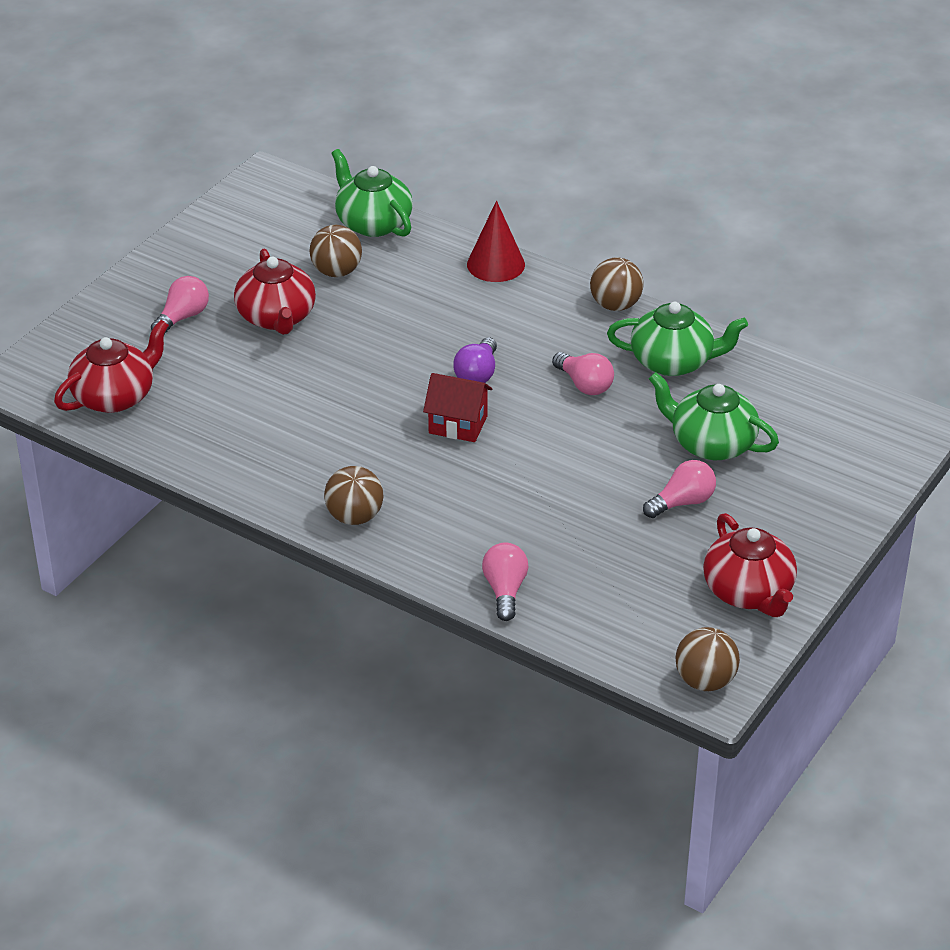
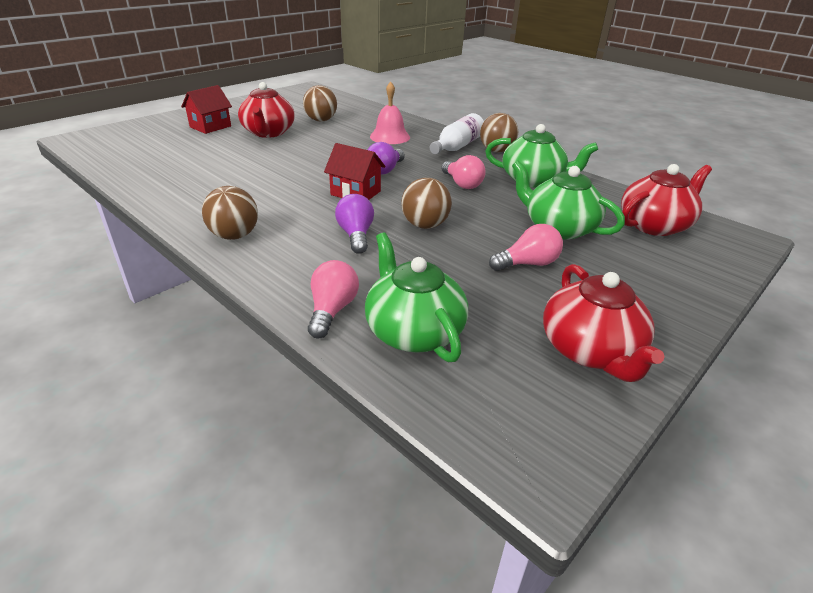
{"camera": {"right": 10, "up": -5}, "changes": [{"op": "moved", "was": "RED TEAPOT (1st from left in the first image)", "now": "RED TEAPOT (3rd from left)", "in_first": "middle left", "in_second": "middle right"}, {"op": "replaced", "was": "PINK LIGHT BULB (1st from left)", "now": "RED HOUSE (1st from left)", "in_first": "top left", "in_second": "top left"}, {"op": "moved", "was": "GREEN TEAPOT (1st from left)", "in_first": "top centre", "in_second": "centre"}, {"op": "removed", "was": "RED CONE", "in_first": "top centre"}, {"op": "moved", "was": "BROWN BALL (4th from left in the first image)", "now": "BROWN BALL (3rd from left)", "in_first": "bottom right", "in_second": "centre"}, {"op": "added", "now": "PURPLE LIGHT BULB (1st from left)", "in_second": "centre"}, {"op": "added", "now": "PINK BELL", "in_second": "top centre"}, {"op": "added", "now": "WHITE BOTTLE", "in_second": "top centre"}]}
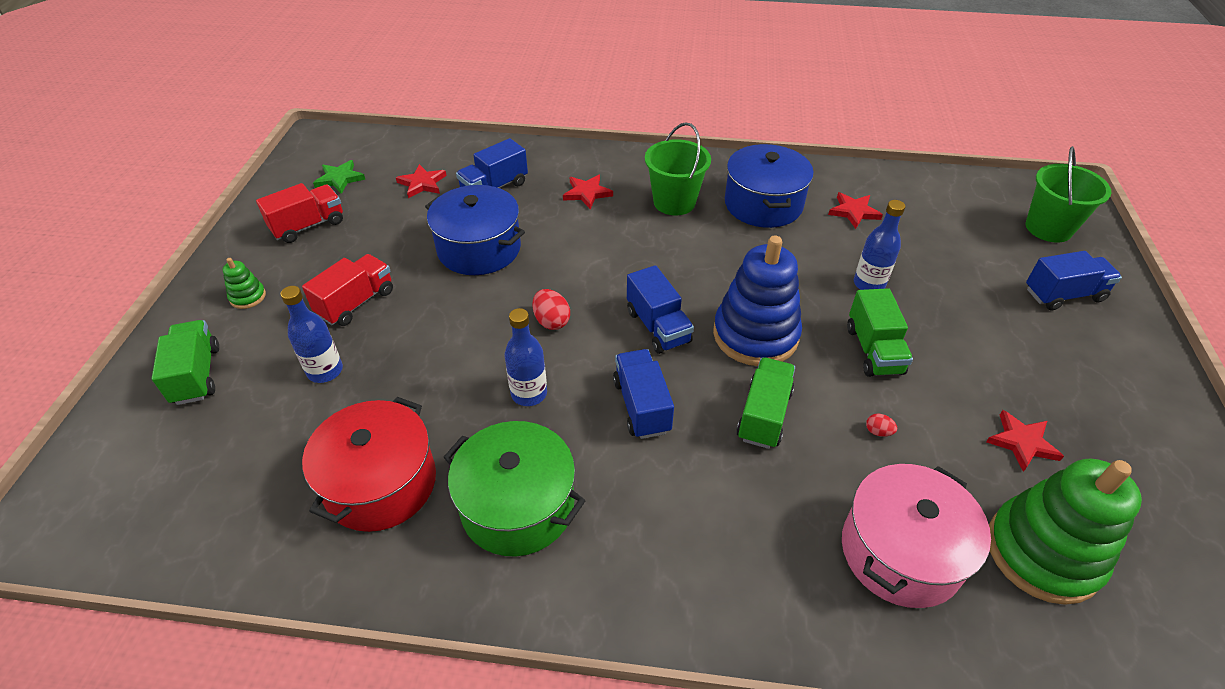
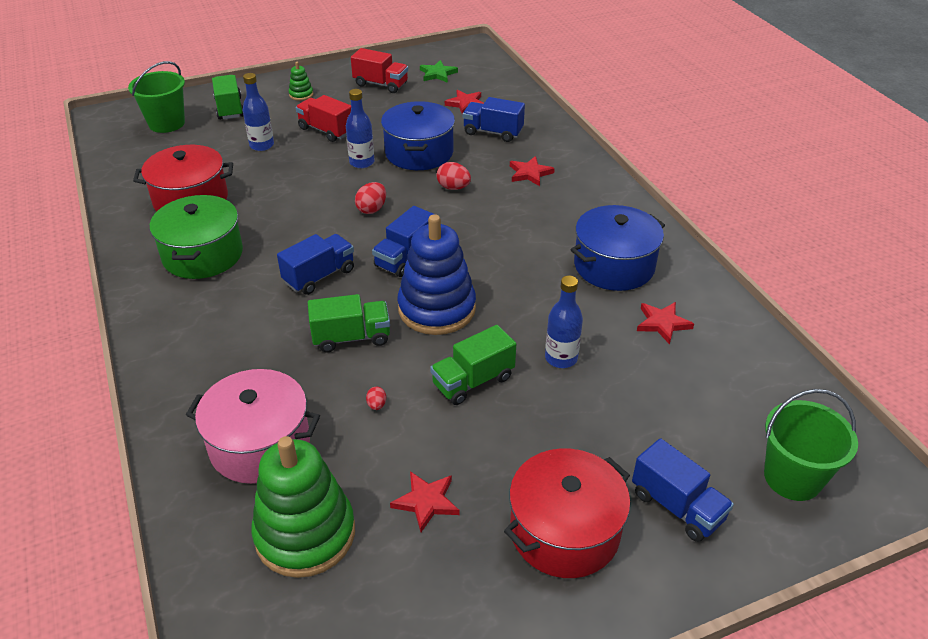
{"camera": {"right": 60, "up": -5}, "changes": [{"op": "turned", "was": "GREEN TRUCK (1st from left)", "in_first": "middle left", "in_second": "top left", "clockwise": -60}, {"op": "turned", "was": "RED TRUCK (2nd from left in the first image)", "in_first": "middle left", "in_second": "top centre", "clockwise": -150}, {"op": "moved", "was": "BLUE BOTTLE (2nd from left)", "in_first": "centre", "in_second": "top centre"}, {"op": "moved", "was": "GREEN BUCKET (1st from left)", "in_first": "top centre", "in_second": "top left"}, {"op": "added", "now": "RED EGG (3rd from left)", "in_second": "top centre"}, {"op": "added", "now": "RED POT (2nd from left)", "in_second": "bottom centre"}]}
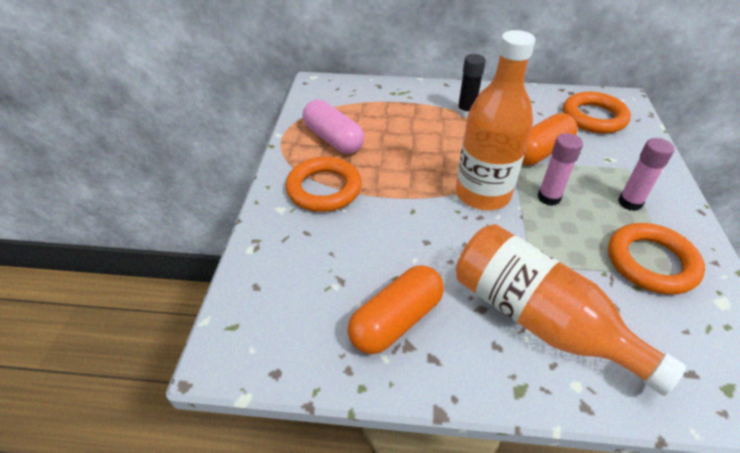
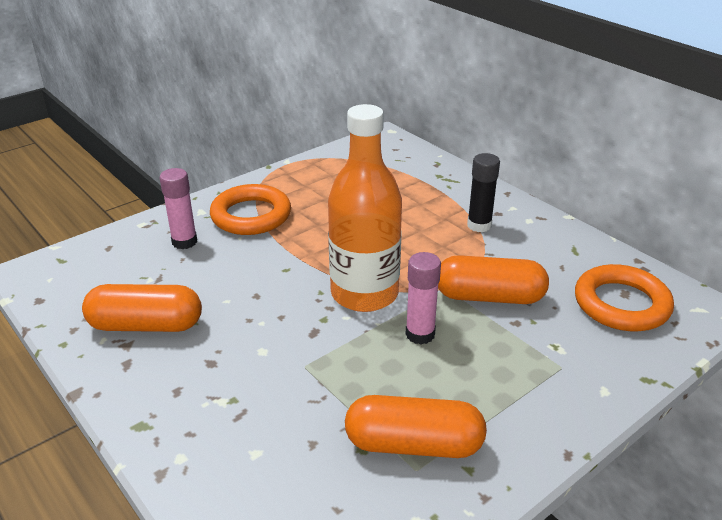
{"camera": {"right": 45, "up": -10}, "changes": [{"op": "removed", "was": "PINK CAPSULE", "in_first": "top centre"}, {"op": "removed", "was": "ORANGE BOTTLE (2nd from left)", "in_first": "bottom right"}, {"op": "replaced", "was": "ORANGE RING (3rd from left)", "now": "ORANGE CAPSULE (2nd from left)", "in_first": "middle right", "in_second": "bottom centre"}, {"op": "moved", "was": "PINK GLUE STICK (2nd from left in the first image)", "now": "PINK GLUE STICK (1st from left)", "in_first": "middle right", "in_second": "middle left"}]}
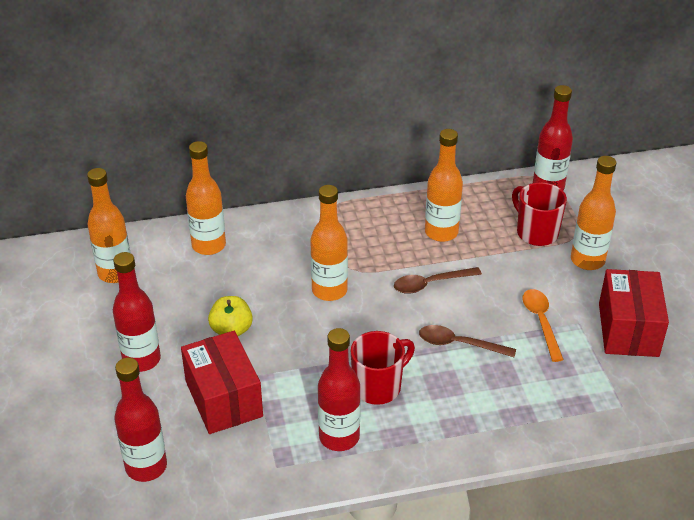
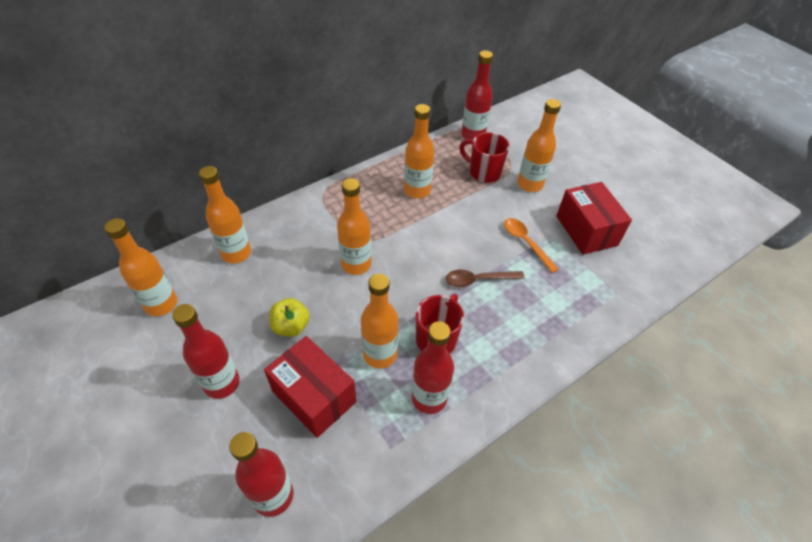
{"camera": {"right": -25, "up": 10}, "changes": [{"op": "removed", "was": "BROWN SPOON (1st from left)", "in_first": "centre"}, {"op": "added", "now": "ORANGE BOTTLE (4th from left)", "in_second": "centre"}]}
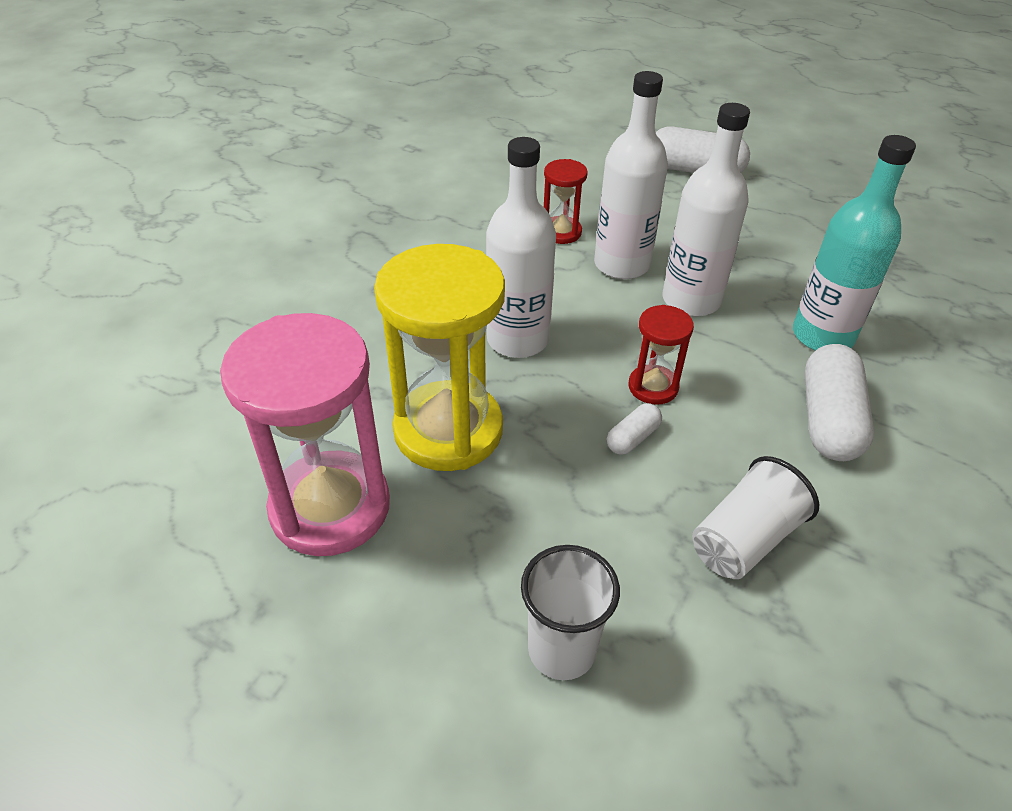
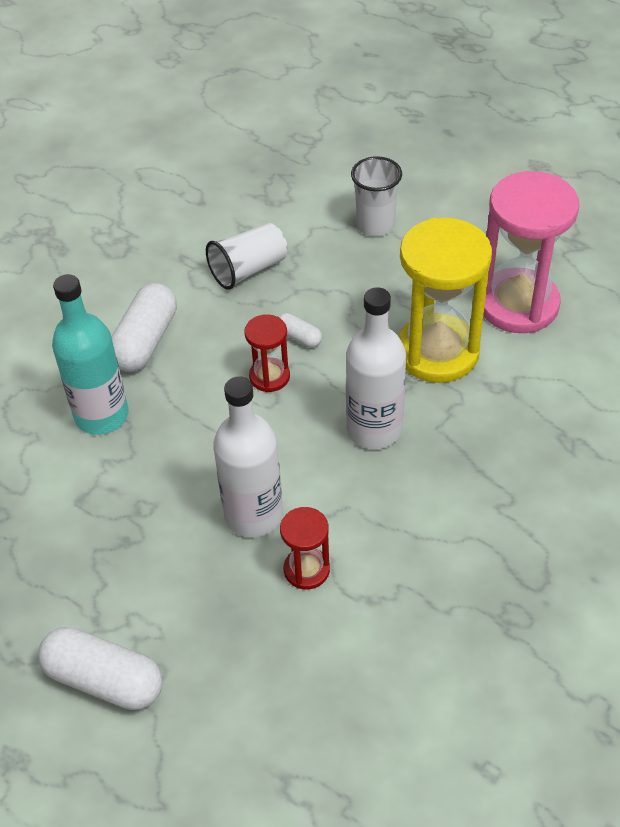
{"camera": {"right": -170, "up": 5}, "changes": [{"op": "turned", "was": "WHITE CAPSULE (1st from left in the first image)", "in_first": "centre", "in_second": "centre", "clockwise": 75}, {"op": "removed", "was": "WHITE BOTTLE (3rd from left)", "in_first": "top right"}]}
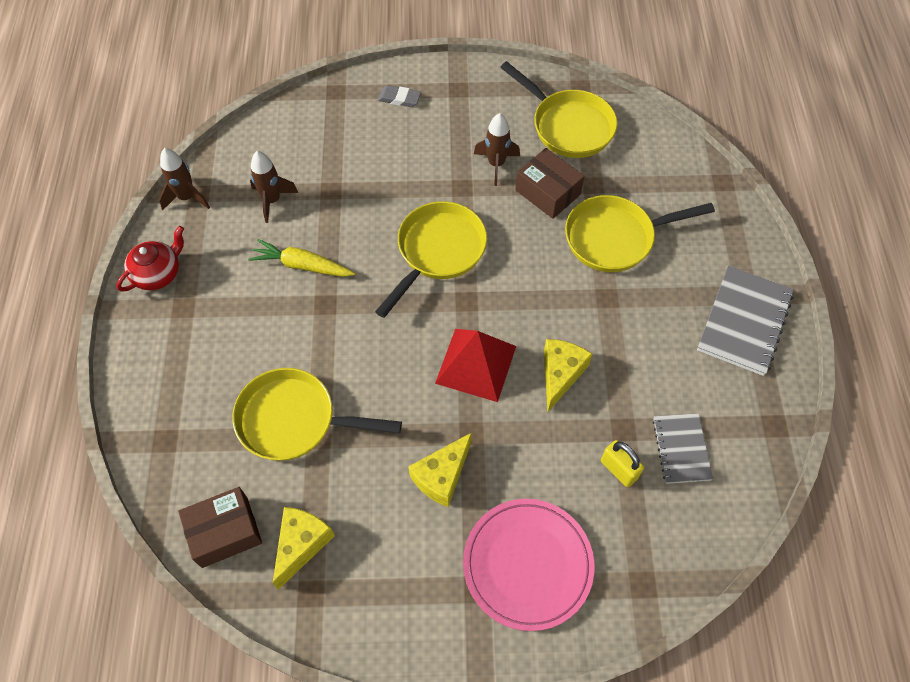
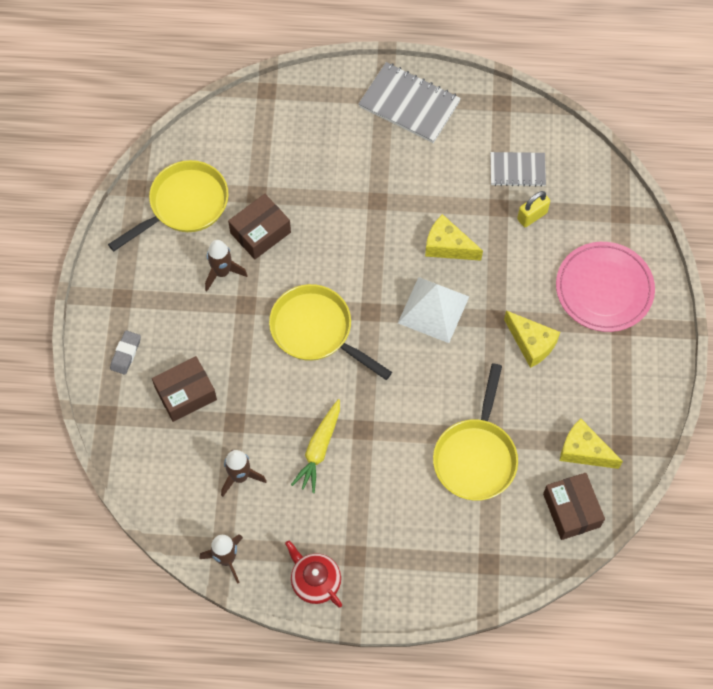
{"camera": {"right": -85, "up": 5}, "changes": [{"op": "recoloured", "was": "RED PYRAMID", "now": "WHITE PYRAMID", "in_first": "centre", "in_second": "centre"}, {"op": "removed", "was": "YELLOW PAN (4th from left)", "in_first": "middle right"}, {"op": "added", "now": "BROWN BOX (1st from left)", "in_second": "middle left"}]}
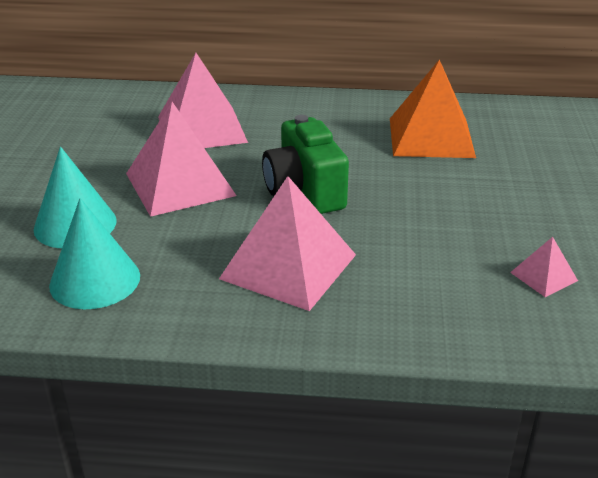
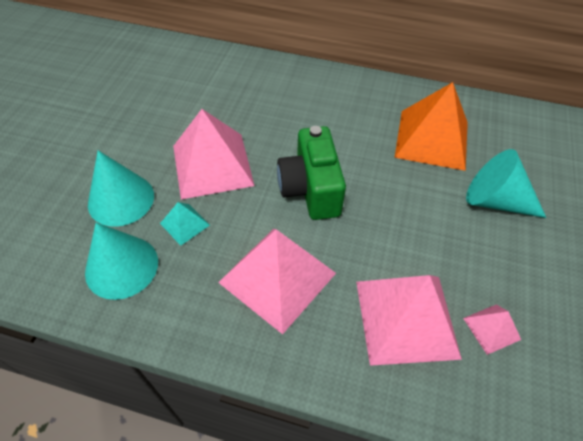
{"camera": {"right": 10, "up": 20}, "changes": [{"op": "moved", "was": "PINK PYRAMID (2nd from left in the first image)", "now": "PINK PYRAMID (3rd from left)", "in_first": "top centre", "in_second": "bottom right"}, {"op": "added", "now": "TURQUOISE PYRAMID", "in_second": "middle left"}, {"op": "added", "now": "TURQUOISE CONE (3rd from left)", "in_second": "middle right"}]}
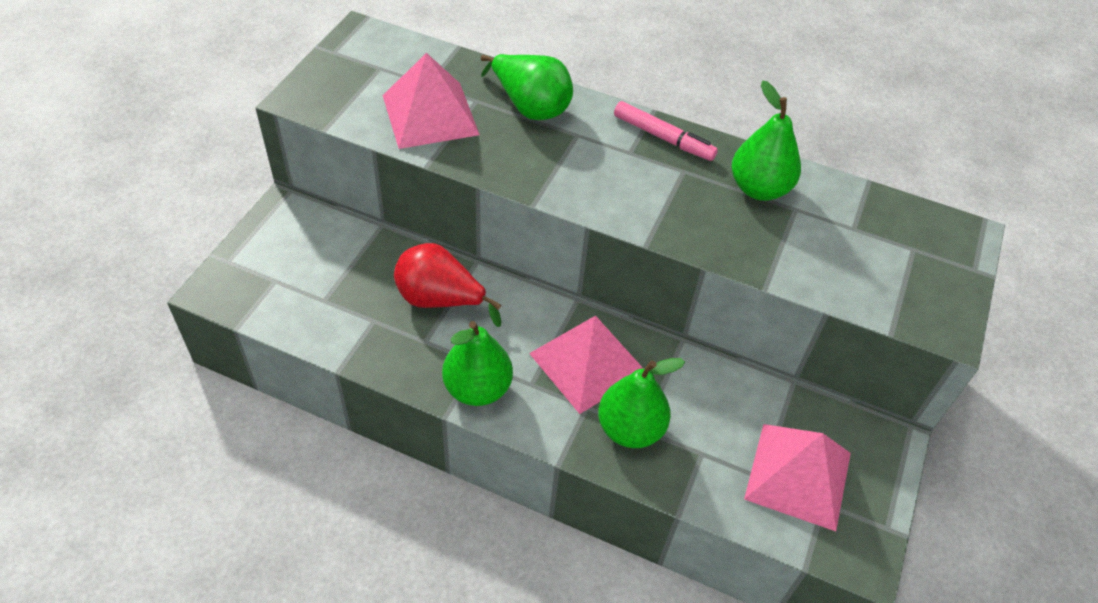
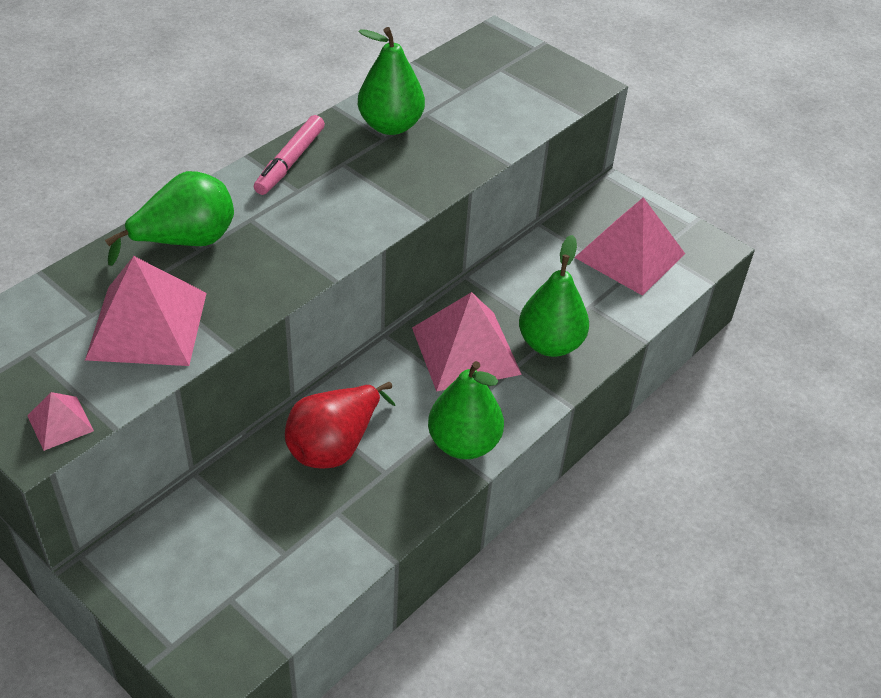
{"camera": {"right": -70, "up": -5}, "changes": [{"op": "turned", "was": "PINK MARKER", "in_first": "top centre", "in_second": "top left", "clockwise": 150}, {"op": "added", "now": "PINK PYRAMID (1st from left)", "in_second": "middle left"}]}
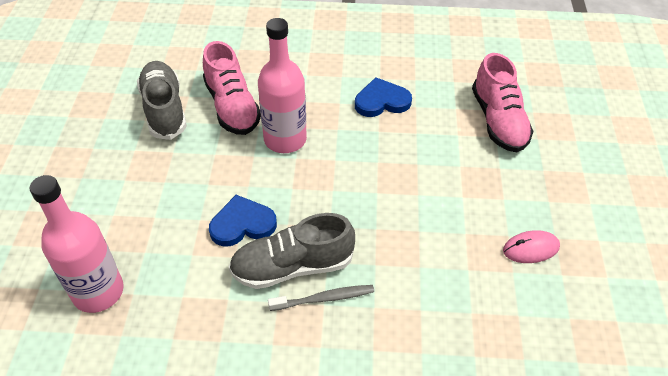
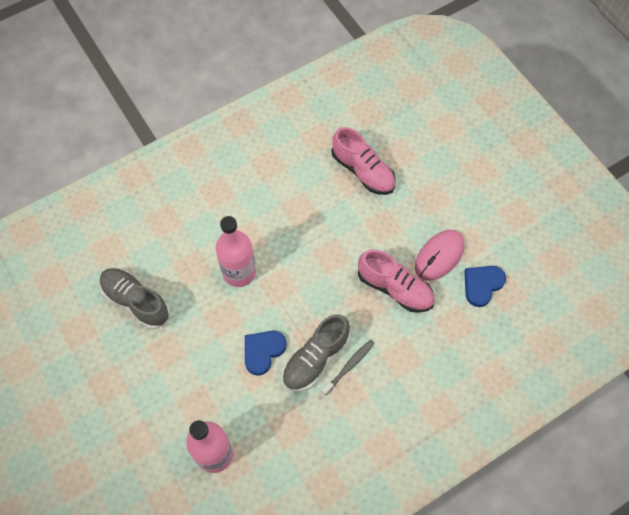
{"camera": {"right": -35, "up": 15}, "changes": [{"op": "moved", "was": "PINK SHOE (1st from left in the first image)", "now": "PINK SHOE (2nd from left)", "in_first": "top centre", "in_second": "centre"}, {"op": "moved", "was": "BLUE HEART (2nd from left)", "in_first": "top centre", "in_second": "middle right"}, {"op": "resized", "was": "PINK MOUSE", "in_first": "middle right", "in_second": "middle right", "ratio": 1.59}]}
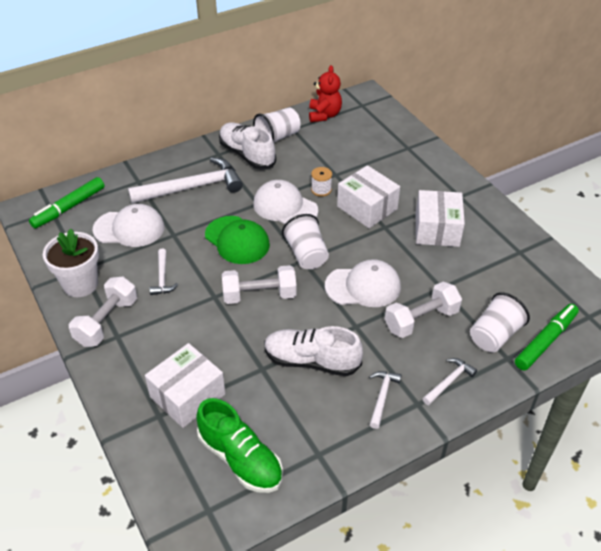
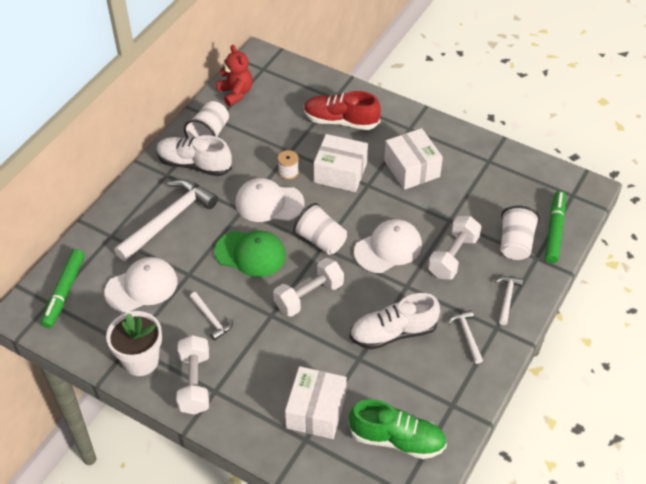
{"camera": {"right": -30, "up": 5}, "changes": [{"op": "added", "now": "RED SHOE", "in_second": "top centre"}]}
